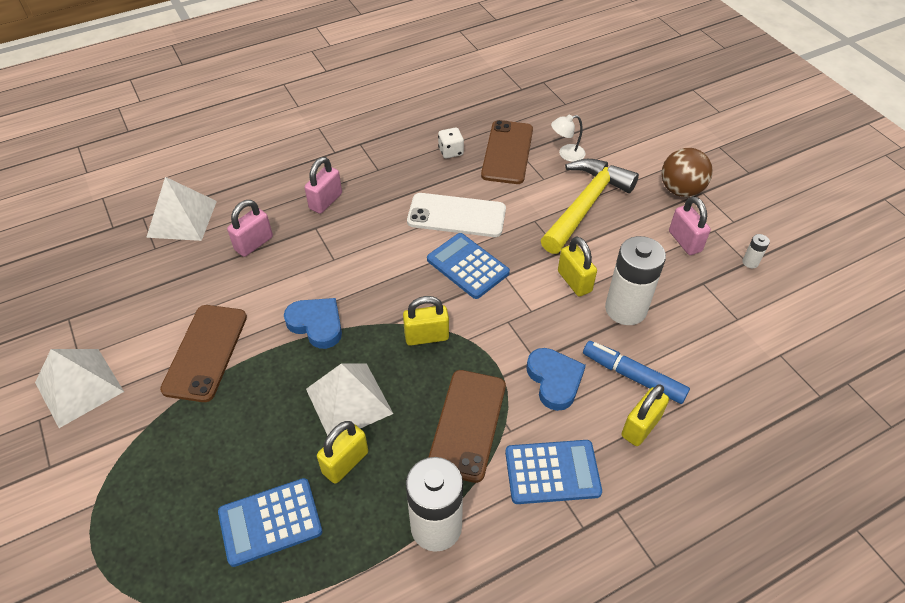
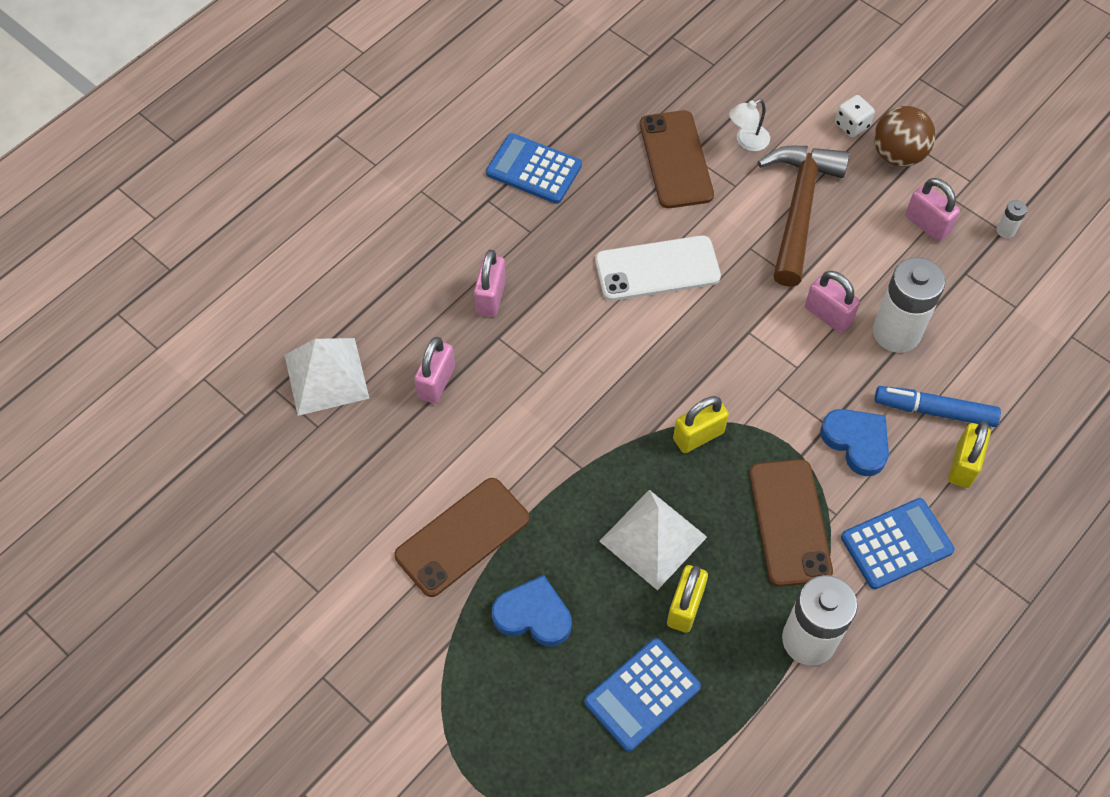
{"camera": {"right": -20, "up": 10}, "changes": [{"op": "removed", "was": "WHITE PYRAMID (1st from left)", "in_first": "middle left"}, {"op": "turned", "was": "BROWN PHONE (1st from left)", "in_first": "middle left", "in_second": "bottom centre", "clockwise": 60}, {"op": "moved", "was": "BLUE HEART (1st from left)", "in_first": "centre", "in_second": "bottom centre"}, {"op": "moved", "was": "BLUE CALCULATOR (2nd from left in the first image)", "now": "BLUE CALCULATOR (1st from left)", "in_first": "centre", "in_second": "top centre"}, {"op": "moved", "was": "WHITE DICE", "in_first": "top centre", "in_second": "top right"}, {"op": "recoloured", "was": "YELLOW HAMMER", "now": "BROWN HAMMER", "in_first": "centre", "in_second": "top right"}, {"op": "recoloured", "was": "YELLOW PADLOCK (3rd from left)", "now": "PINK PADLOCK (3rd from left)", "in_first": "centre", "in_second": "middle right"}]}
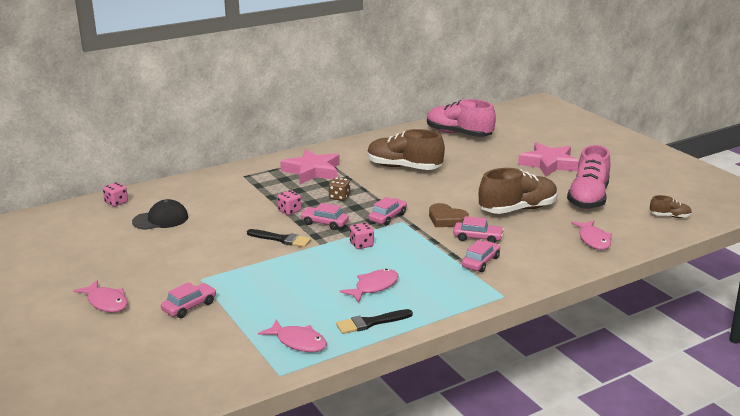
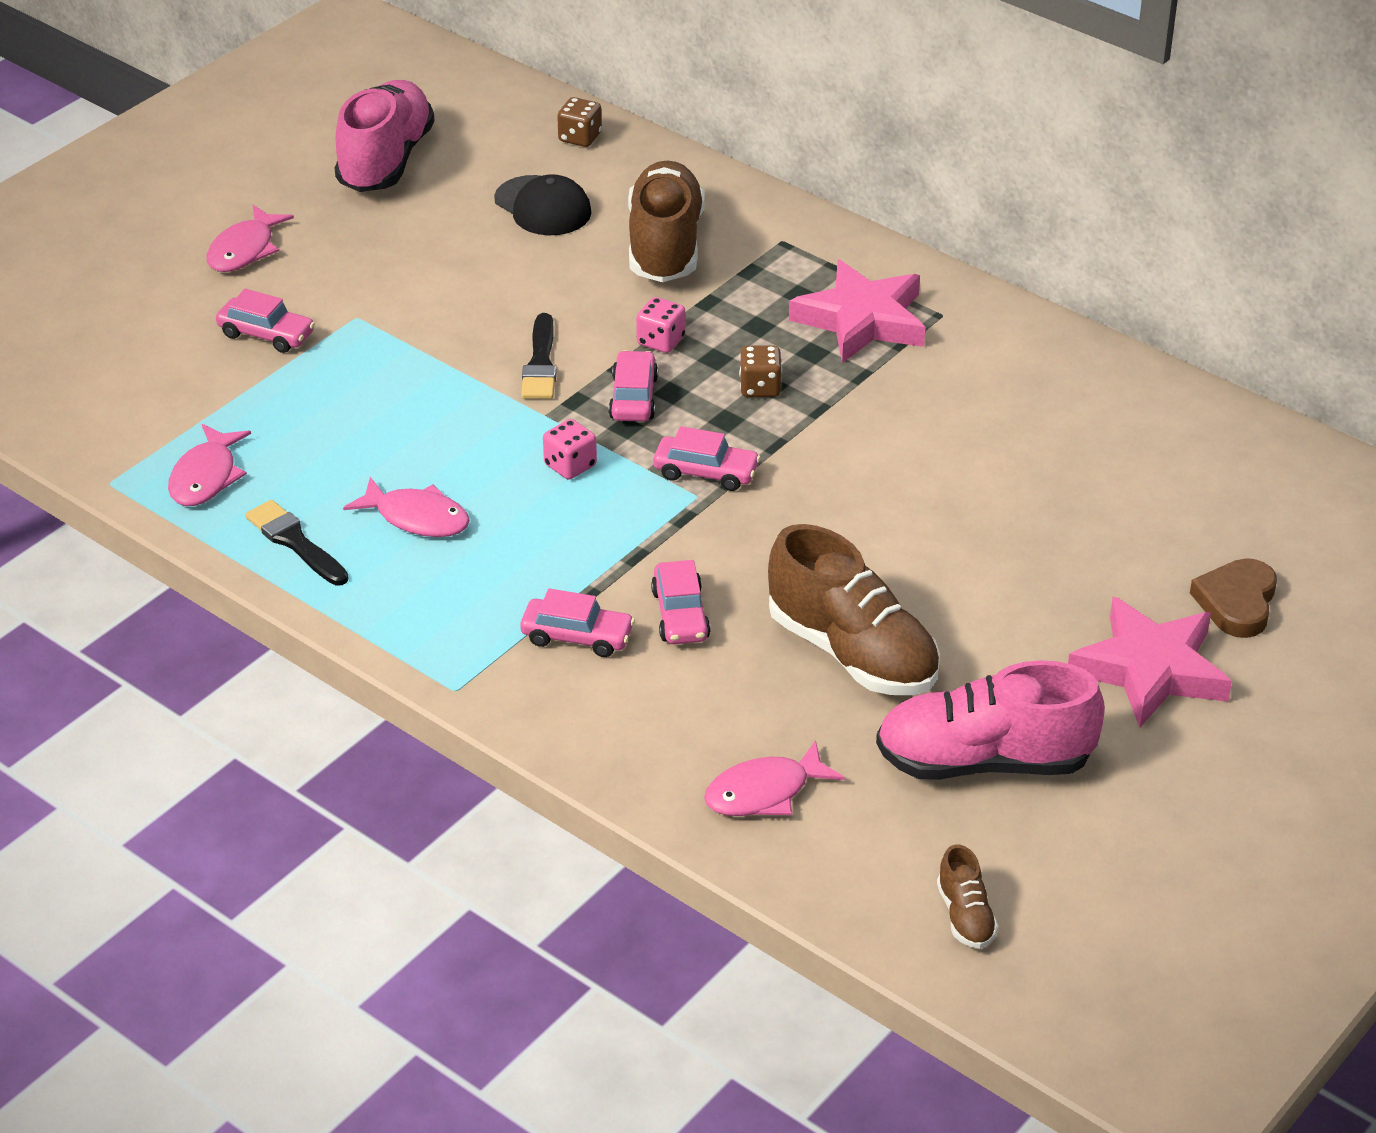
{"camera": {"right": 70, "up": 15}, "changes": [{"op": "recoloured", "was": "PINK DICE (1st from left)", "now": "BROWN DICE (1st from left)", "in_first": "middle left", "in_second": "top centre"}, {"op": "moved", "was": "BROWN SHOE (1st from left)", "in_first": "centre", "in_second": "top centre"}, {"op": "moved", "was": "PINK SHOE (1st from left)", "in_first": "top centre", "in_second": "top left"}, {"op": "moved", "was": "BROWN HEART", "in_first": "centre", "in_second": "middle right"}]}
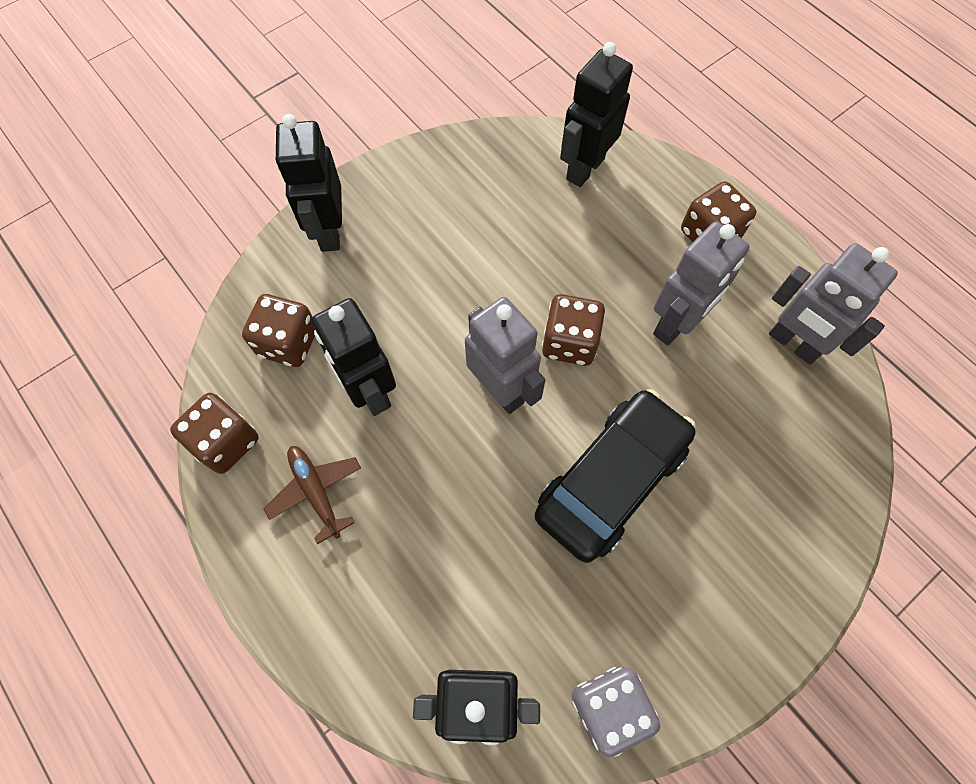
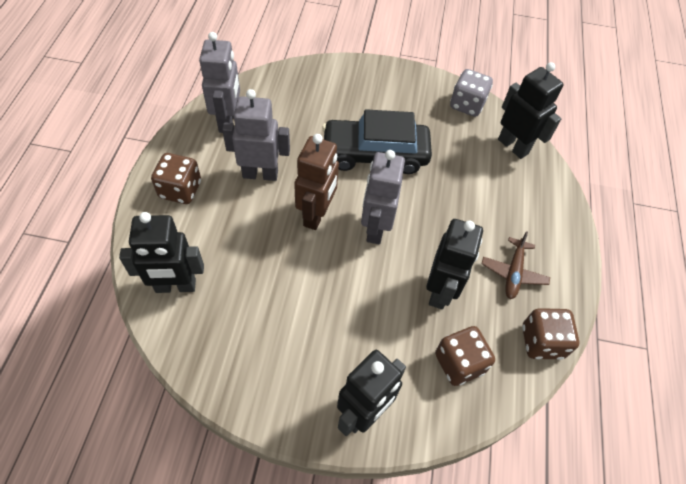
{"camera": {"right": -135, "up": -10}, "changes": [{"op": "replaced", "was": "BROWN DICE (3rd from left)", "now": "BROWN ROBOT", "in_first": "centre", "in_second": "centre"}]}
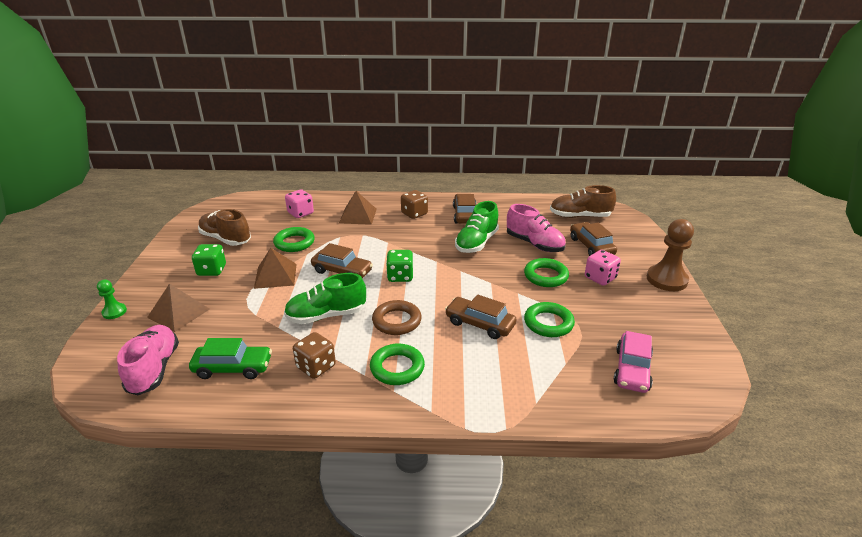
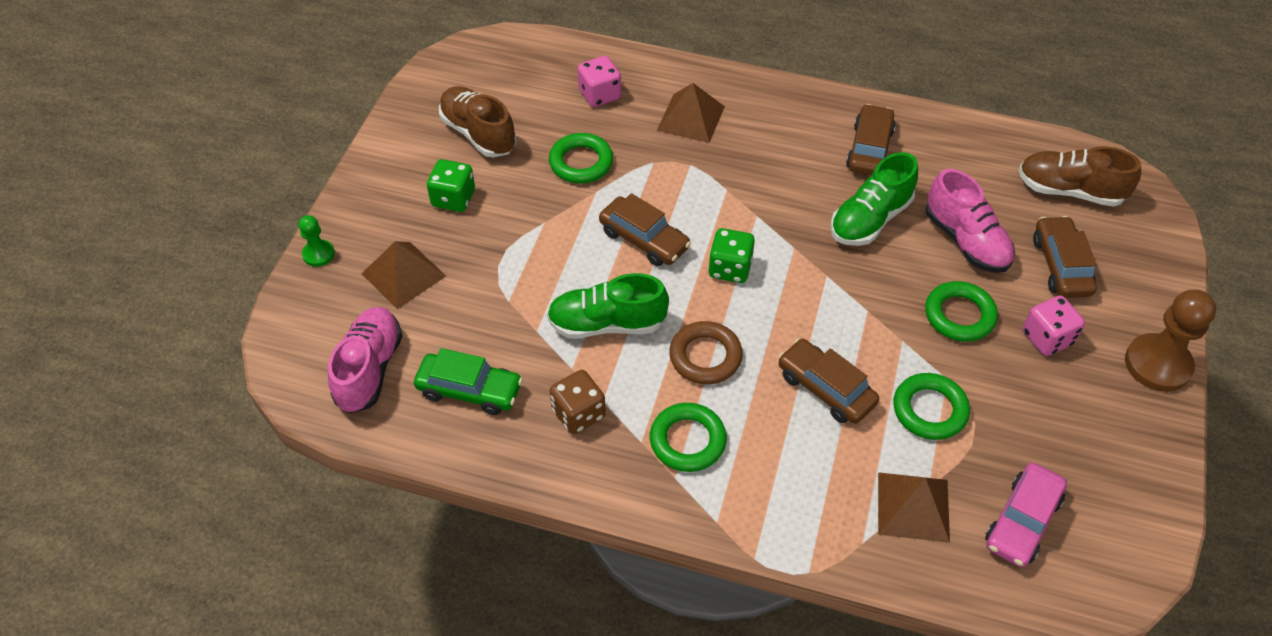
{"camera": {"right": 15, "up": 20}, "changes": [{"op": "moved", "was": "BROWN PYRAMID (2nd from left in the first image)", "now": "BROWN PYRAMID (3rd from left)", "in_first": "middle left", "in_second": "bottom right"}, {"op": "removed", "was": "BROWN DICE (2nd from left)", "in_first": "centre"}]}
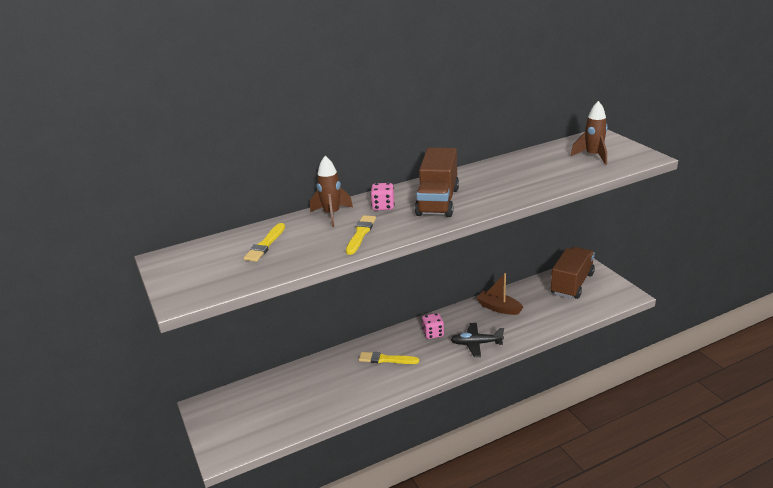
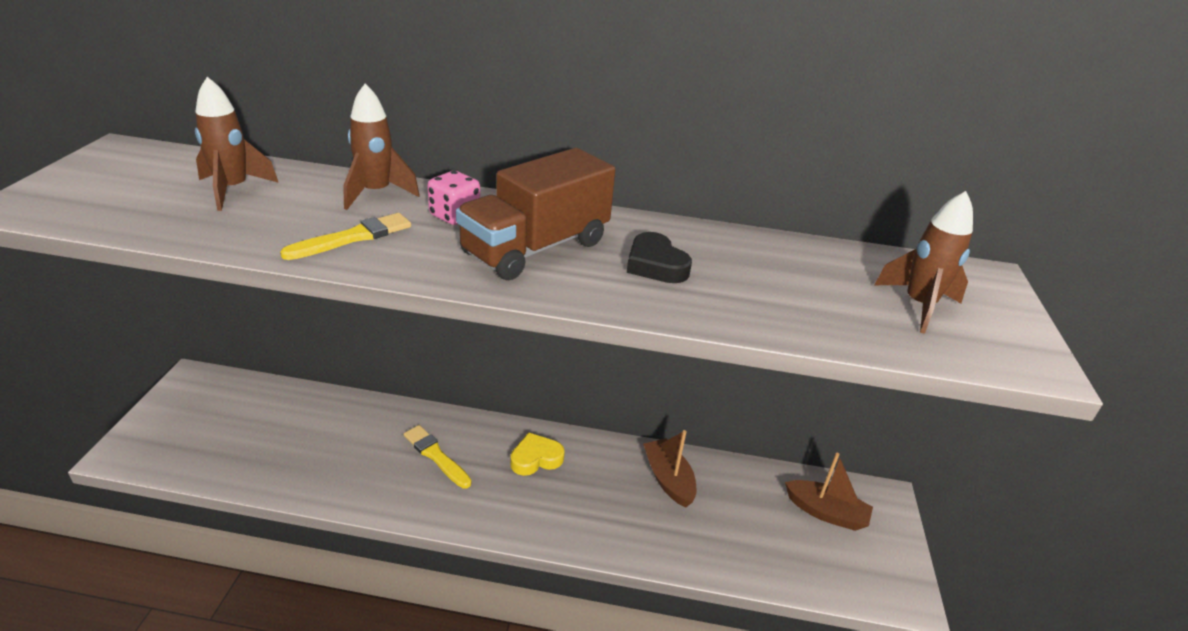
{"camera": {"right": 30, "up": 5}, "changes": [{"op": "replaced", "was": "YELLOW BRUSH (1st from left)", "now": "BROWN ROCKET (1st from left)", "in_first": "centre", "in_second": "top left"}, {"op": "replaced", "was": "PINK DICE (2nd from left)", "now": "YELLOW HEART", "in_first": "bottom centre", "in_second": "bottom centre"}, {"op": "removed", "was": "BLACK PLANE", "in_first": "bottom centre"}, {"op": "replaced", "was": "BROWN TRUCK (2nd from left)", "now": "BROWN BOAT (2nd from left)", "in_first": "middle right", "in_second": "bottom right"}, {"op": "added", "now": "BLACK HEART", "in_second": "centre"}]}
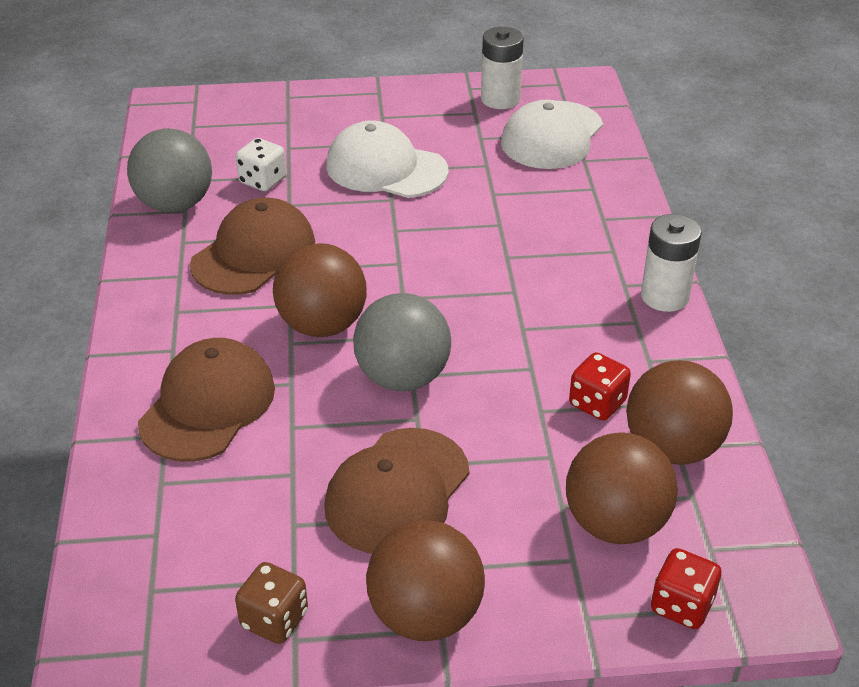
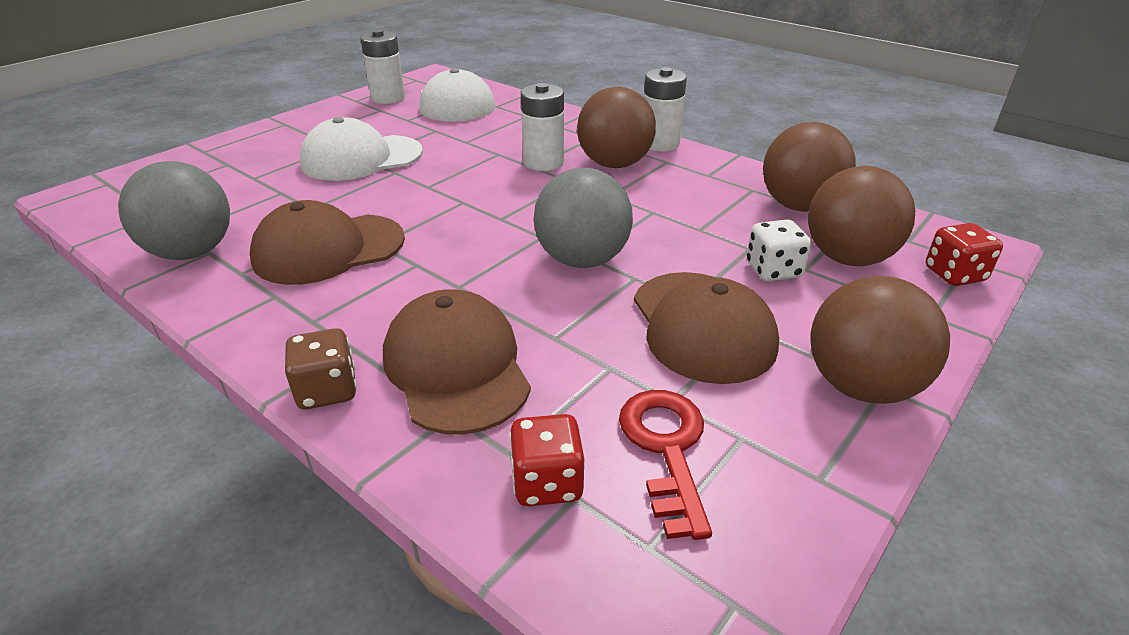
{"camera": {"right": -45, "up": -5}, "changes": [{"op": "turned", "was": "BROWN CAP (2nd from left in the first image)", "in_first": "middle left", "in_second": "middle left", "clockwise": -105}, {"op": "moved", "was": "BROWN DICE", "in_first": "bottom left", "in_second": "middle left"}, {"op": "moved", "was": "WHITE DICE", "in_first": "top left", "in_second": "middle right"}, {"op": "moved", "was": "BROWN BALL (1st from left)", "in_first": "centre", "in_second": "top centre"}, {"op": "moved", "was": "RED DICE (1st from left)", "in_first": "middle right", "in_second": "bottom centre"}, {"op": "added", "now": "WHITE BATTERY (2nd from left)", "in_second": "top centre"}, {"op": "added", "now": "RED KEY", "in_second": "bottom centre"}]}
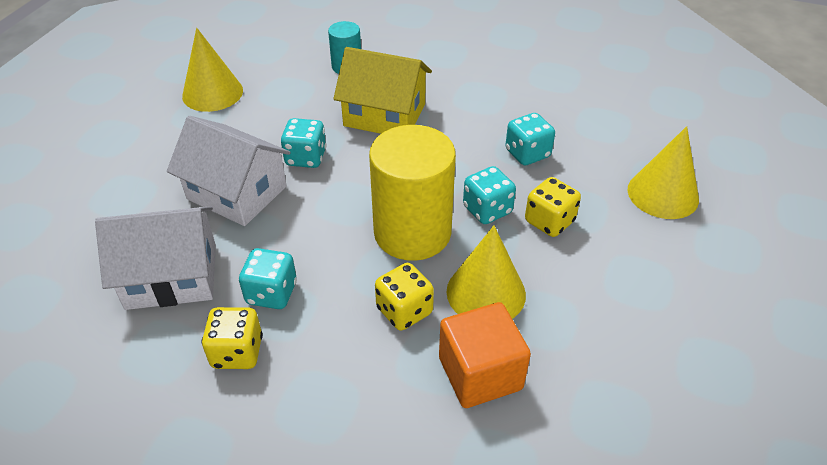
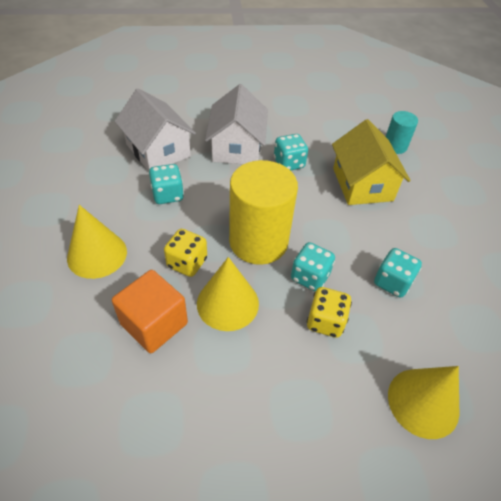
{"camera": {"right": 60, "up": 5}, "changes": [{"op": "moved", "was": "YELLOW CONE (1st from left)", "in_first": "top left", "in_second": "middle left"}, {"op": "removed", "was": "YELLOW DICE (1st from left)", "in_first": "bottom left"}]}
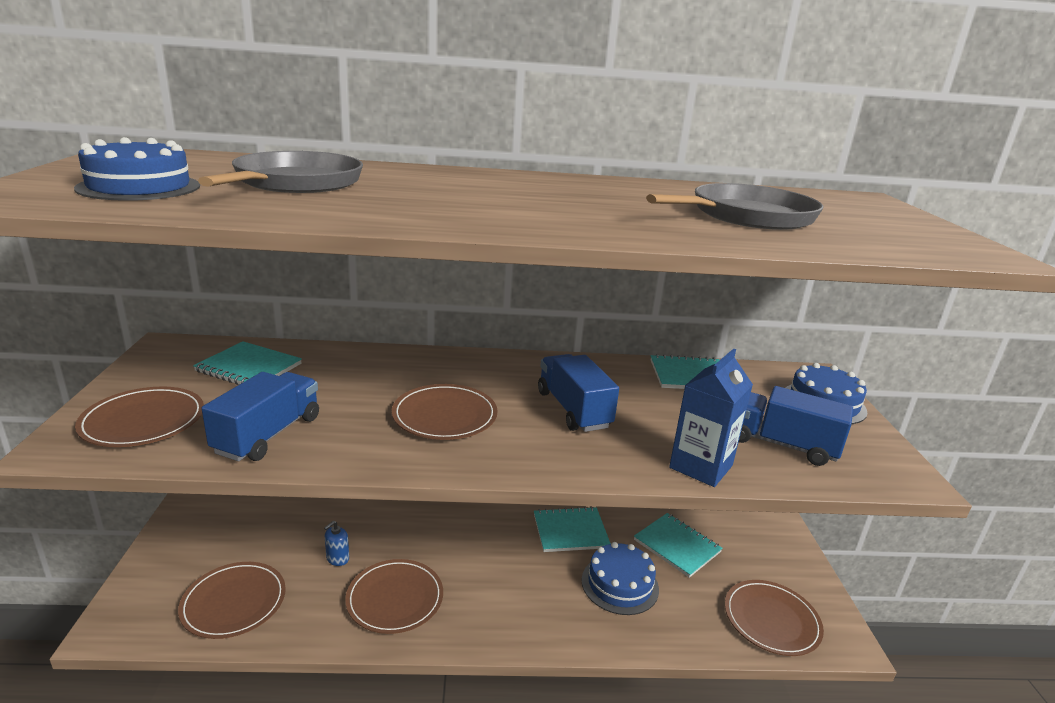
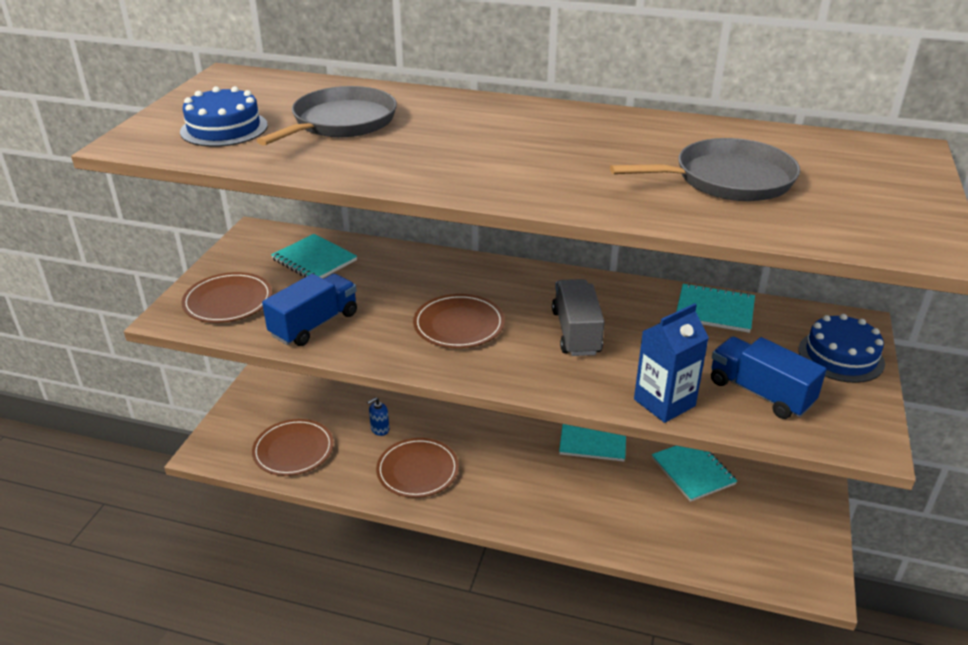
{"camera": {"right": 20, "up": 10}, "changes": [{"op": "recoloured", "was": "BLUE TRUCK (2nd from left)", "now": "GREY TRUCK", "in_first": "centre", "in_second": "centre"}, {"op": "removed", "was": "BLUE CAKE (2nd from left)", "in_first": "bottom centre"}, {"op": "removed", "was": "BROWN PLATE (5th from left)", "in_first": "bottom right"}]}
